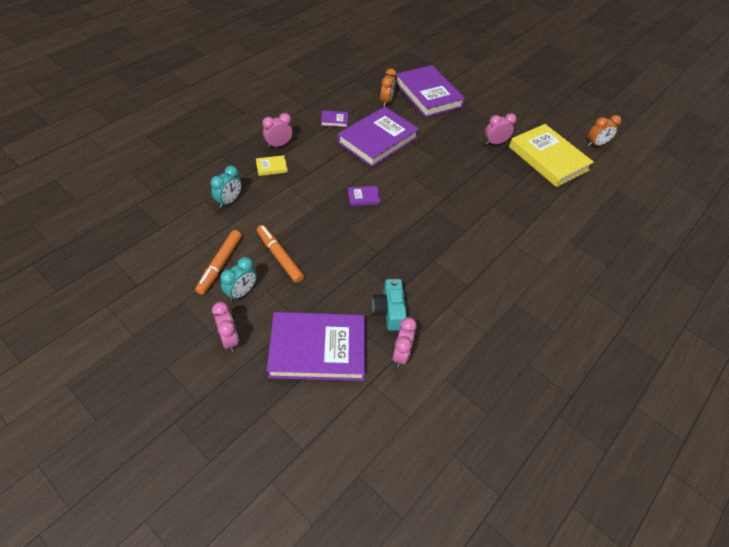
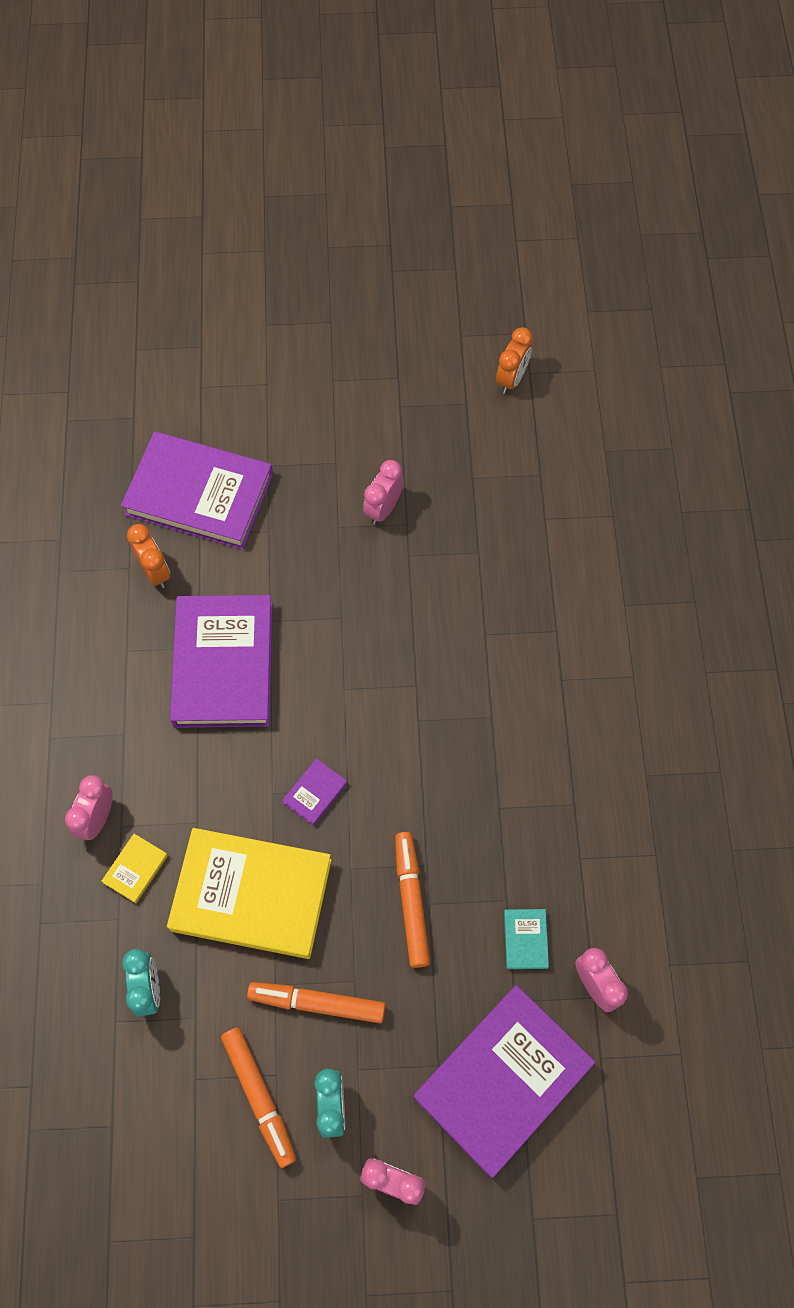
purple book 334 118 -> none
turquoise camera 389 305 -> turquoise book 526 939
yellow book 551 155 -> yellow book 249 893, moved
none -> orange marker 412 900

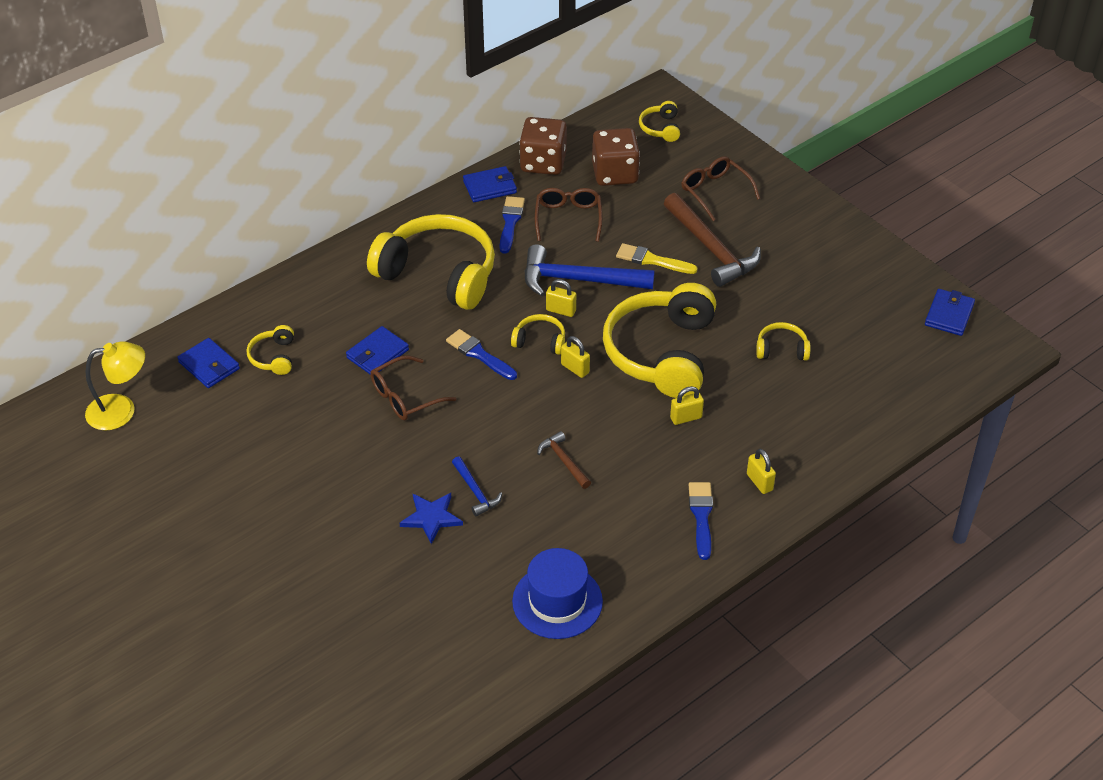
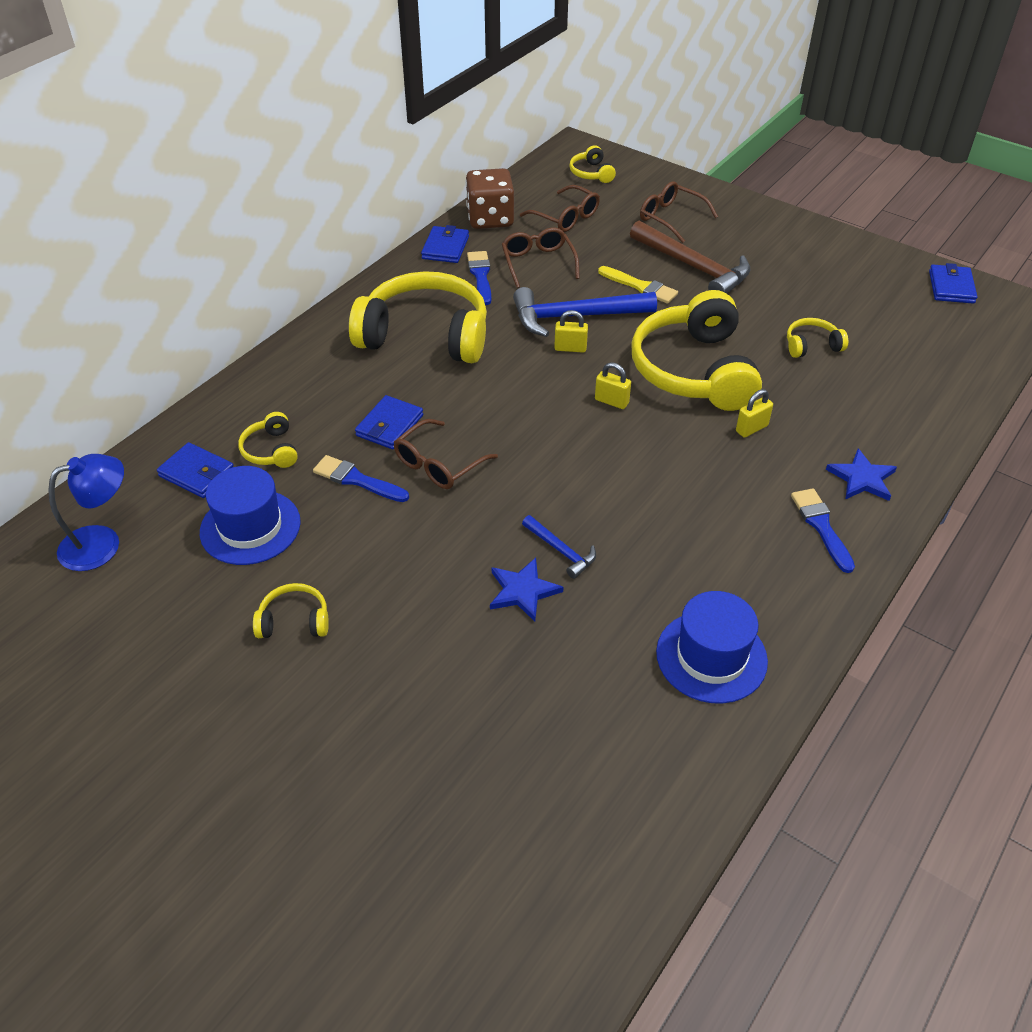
yellow lamp 115 386 -> blue lamp 86 512
blue brush 481 354 -> blue brush 361 478, moved
blue wallet 490 184 -> blue wallet 445 244, 45 degrees counterclockwise
yellow headphones 538 334 -> yellow headphones 291 610, moved
brown hammer 564 460 -> none
brown dice 616 157 -> brown glasses 560 208
yellow brush 657 258 -> yellow brush 638 285, 150 degrees counterclockwise
yellow padlock 761 471 -> blue star 861 475
none -> blue hat 250 515

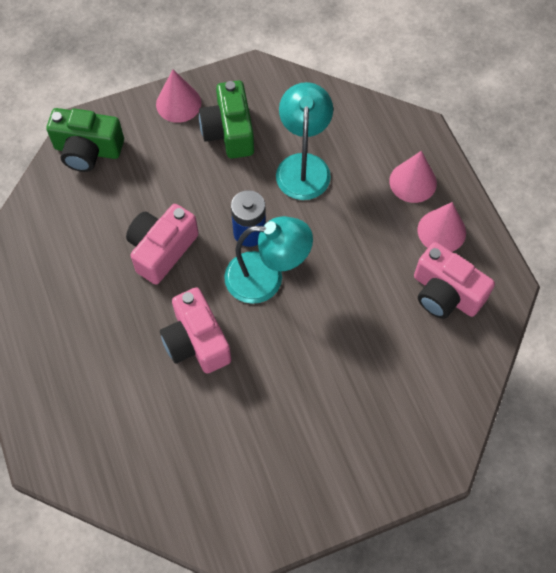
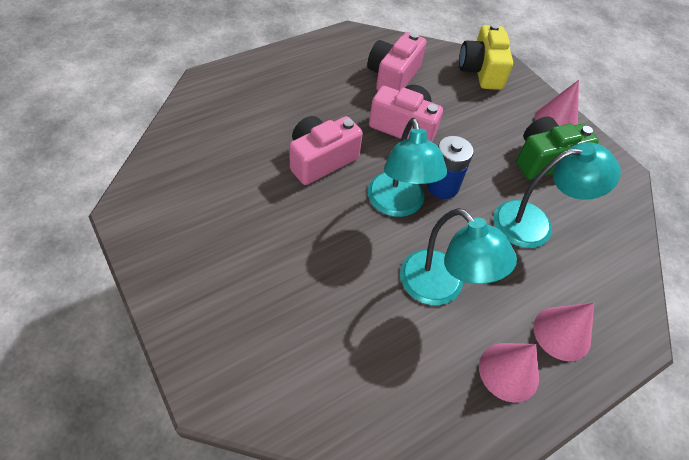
green camera 85 140 -> yellow camera 486 56
pink camera 454 280 -> pink camera 396 61, moved
none -> turquoise lamp 458 256

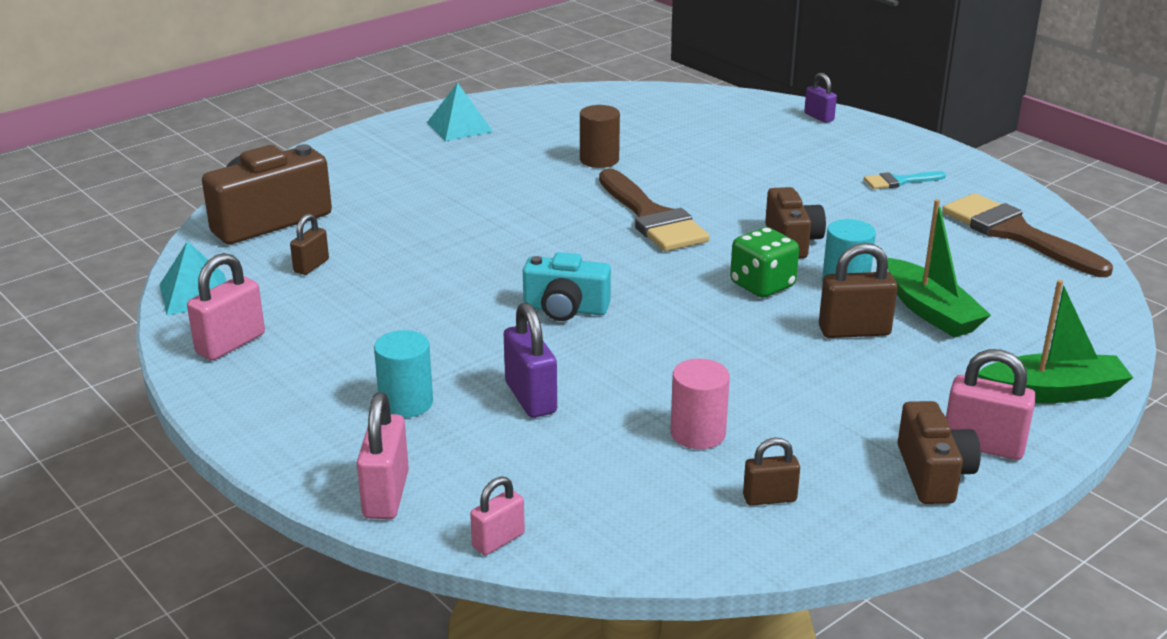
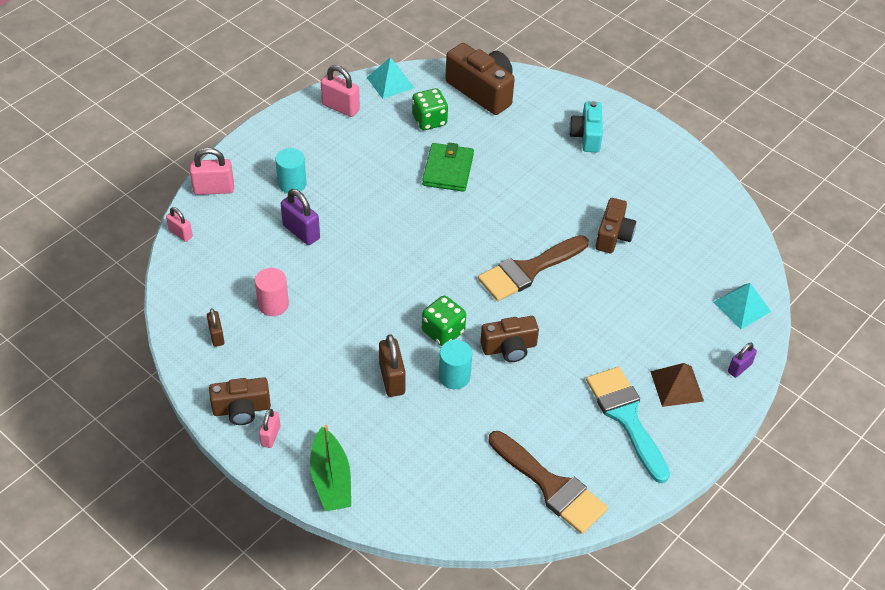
brown padlock 309 244 -> green dice 430 109
turquoise pyramid 460 112 -> turquoise pyramid 742 306, moved
purple padlock 530 360 -> purple padlock 300 217, 75 degrees clockwise
turquoise camera 567 286 -> turquoise camera 586 126, moved
brown cylinder 600 136 -> brown camera 616 225
turquoise brush 905 180 -> turquoise brush 628 425, x2.03
green boat 939 268 -> none
brown brush 1027 235 -> brown brush 548 482, 90 degrees clockwise
pink padlock 991 404 -> pink padlock 270 428, x0.63
none -> green wallet 448 167
none -> brown pyramid 677 385

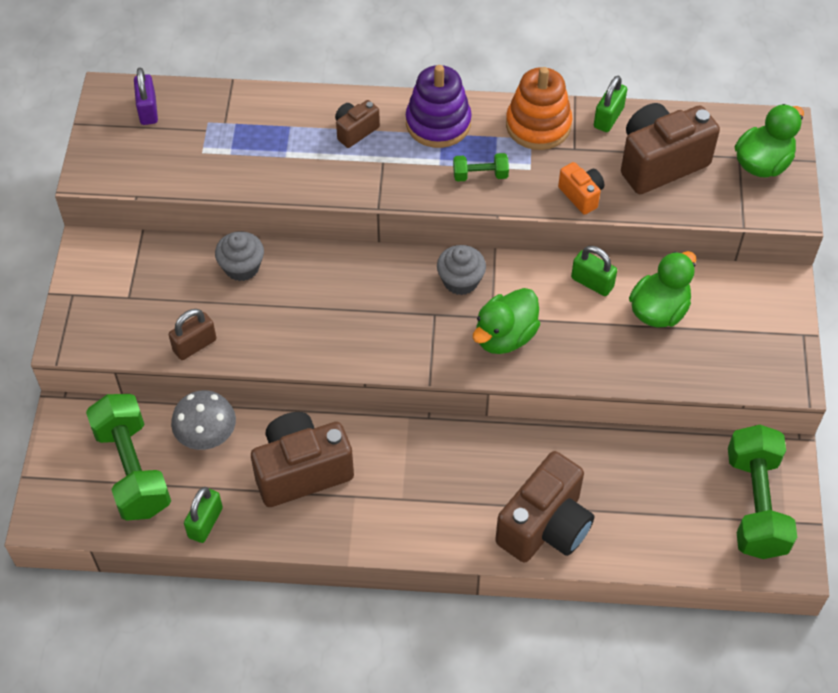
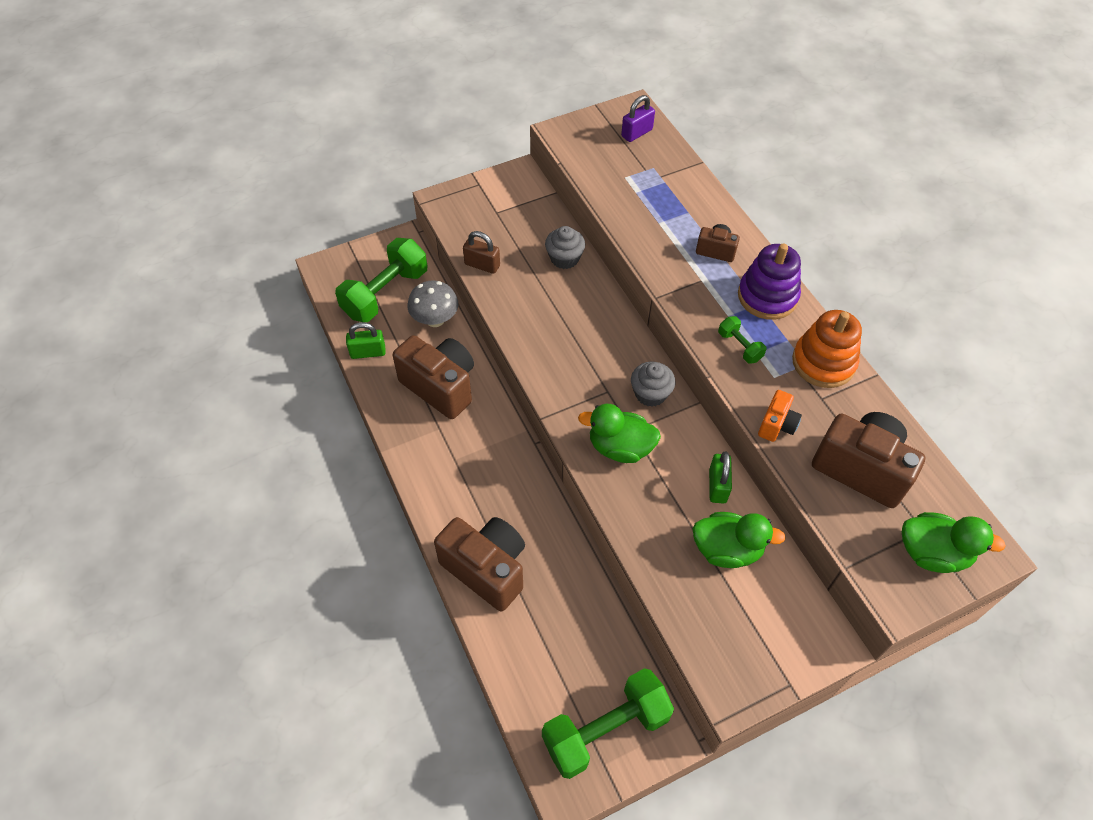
brown camera 544 507 -> brown camera 479 564, 150 degrees counterclockwise
green padlock 610 104 -> none

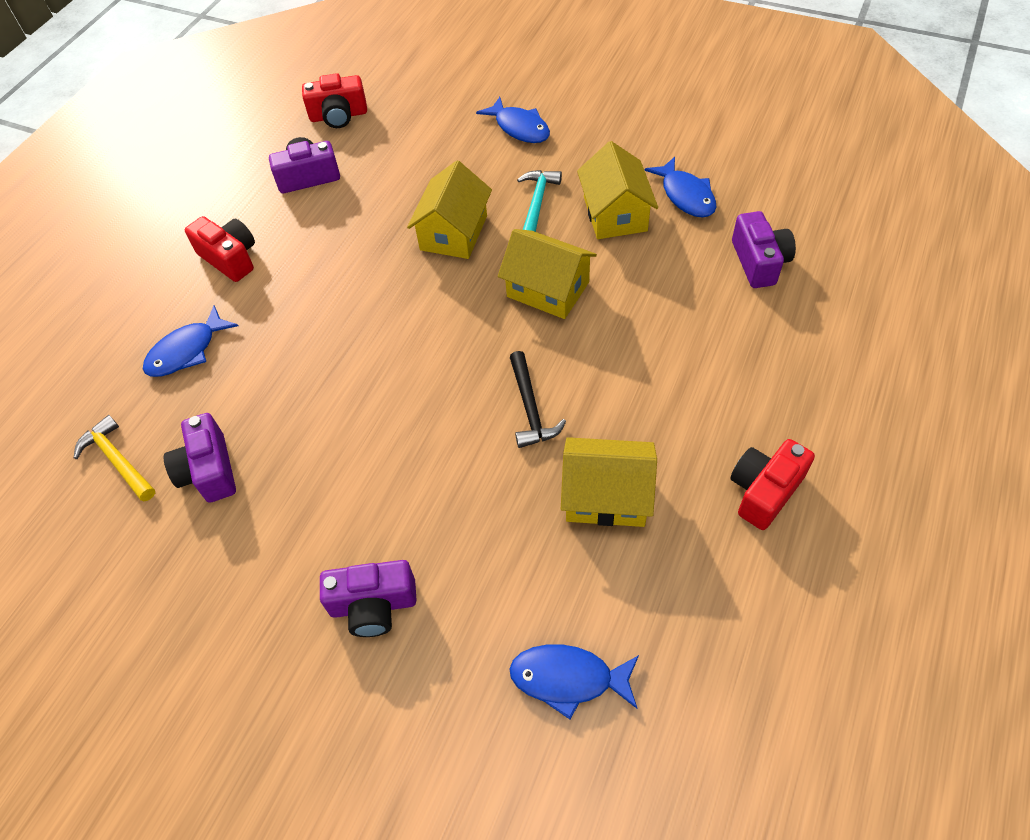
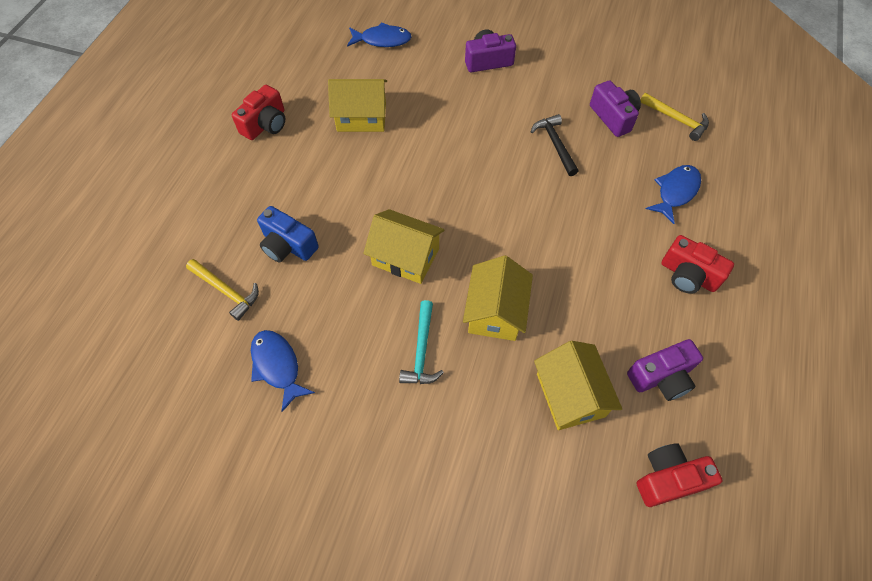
blue fish 513 120 -> none
black hammer 538 399 -> black hammer 554 145, moved
yellow house 617 190 -> yellow house 578 385, moved
purple camera 764 249 -> yellow hammer 222 290
none -> blue camera 288 234

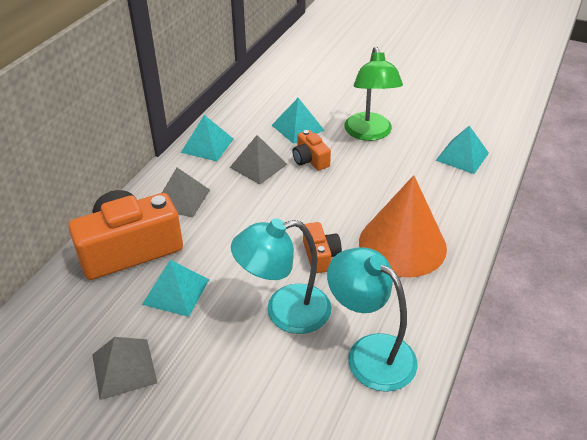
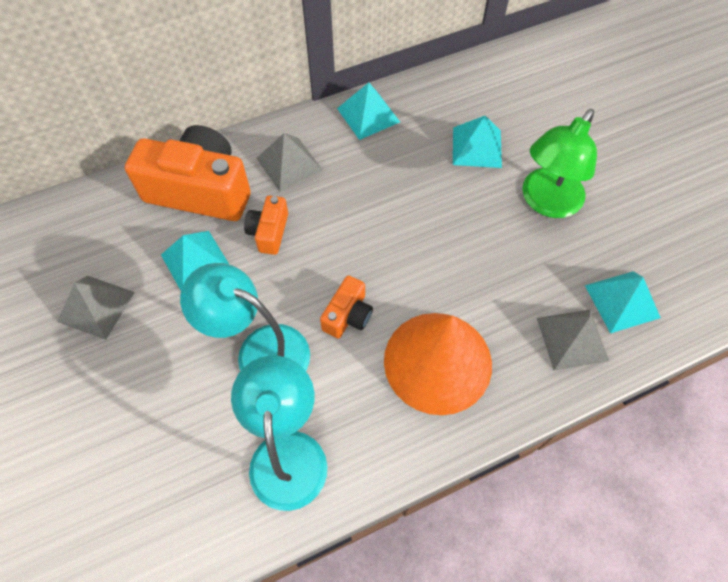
grey pyramid 258 159 -> grey pyramid 573 340, moved
orange camera 311 150 -> orange camera 266 225, moved

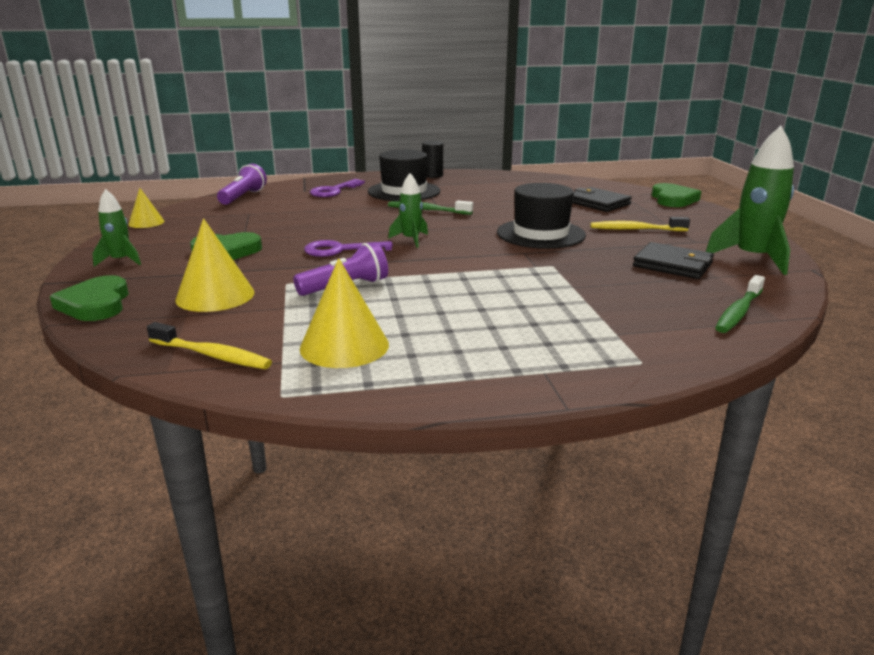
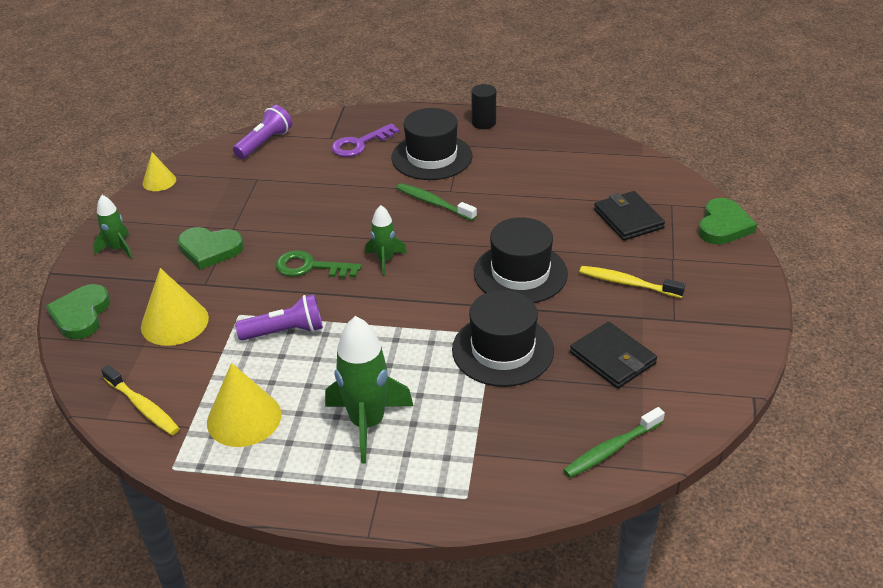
purple key 348 248 -> green key 318 264
green rocket 750 200 -> green rocket 369 389, moved
none -> black hat 503 338

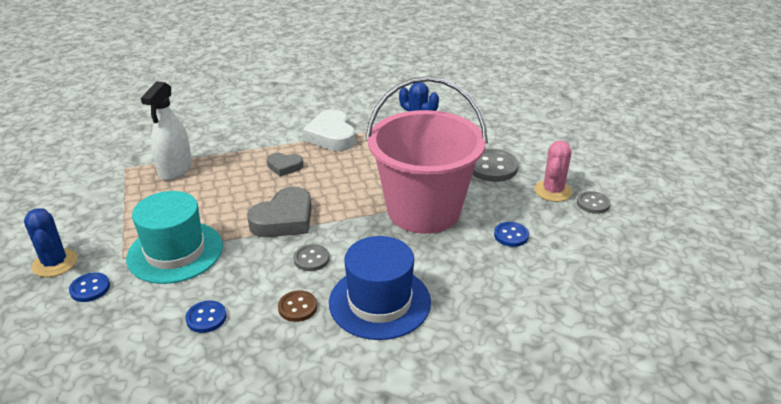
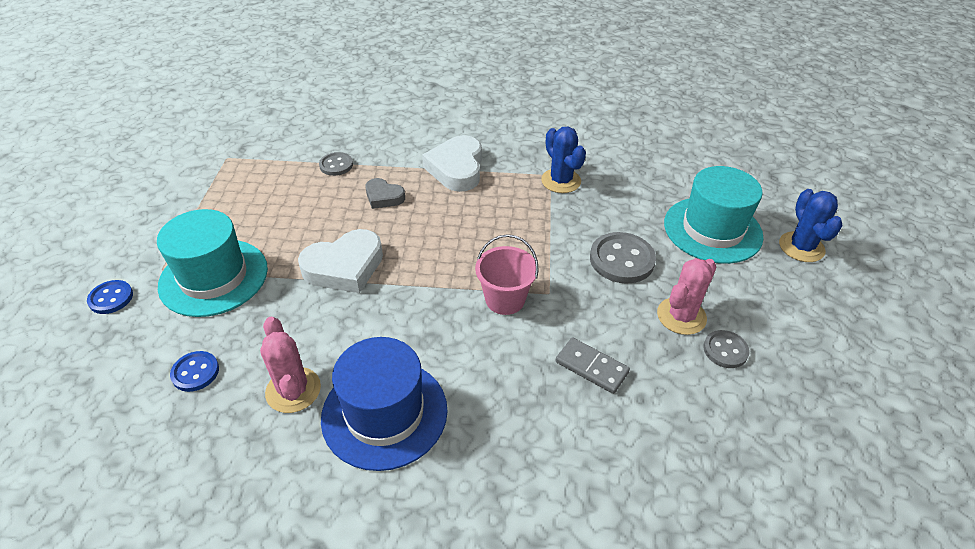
blue cactus 50 242 -> blue cactus 811 225, moved
white spray bottle 166 130 -> none
grey heart 279 211 -> white heart 340 261
brown button 297 306 -> pink cactus 290 365
grey button 311 257 -> grey button 336 164, moved
pink bucket 427 155 -> pink bucket 507 274, x0.44
blue button 511 234 -> grey domino 592 365
none -> turquoise hat 713 215

